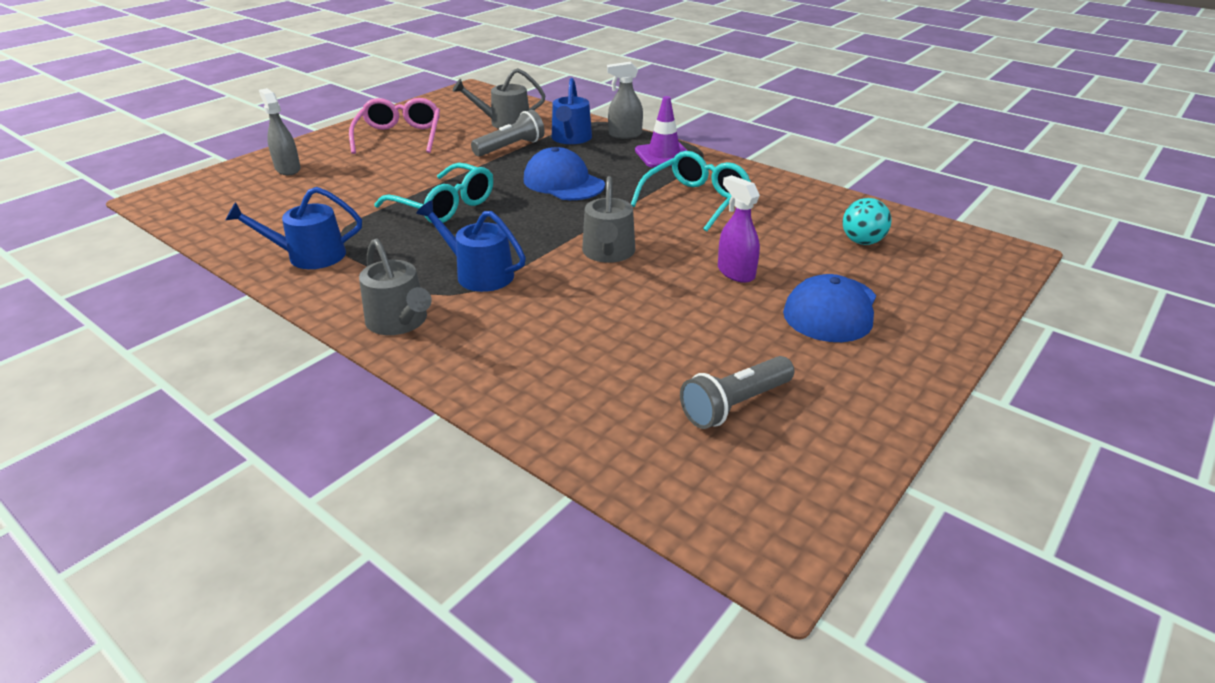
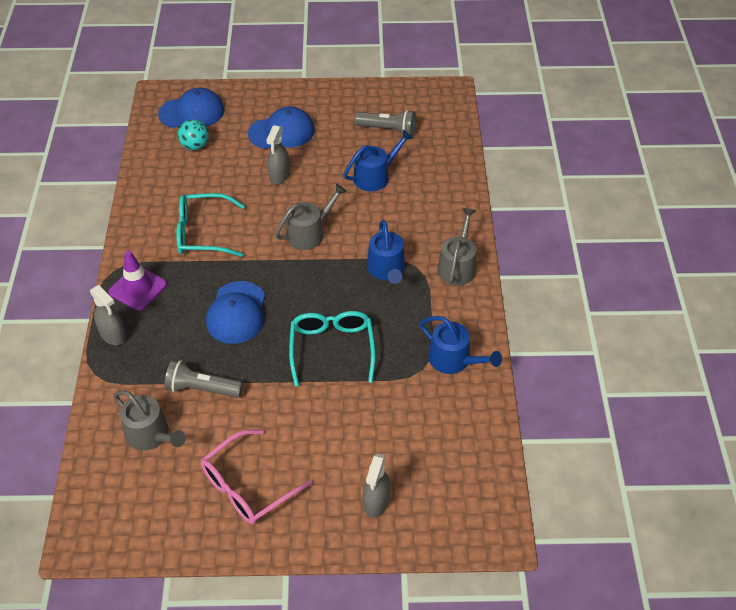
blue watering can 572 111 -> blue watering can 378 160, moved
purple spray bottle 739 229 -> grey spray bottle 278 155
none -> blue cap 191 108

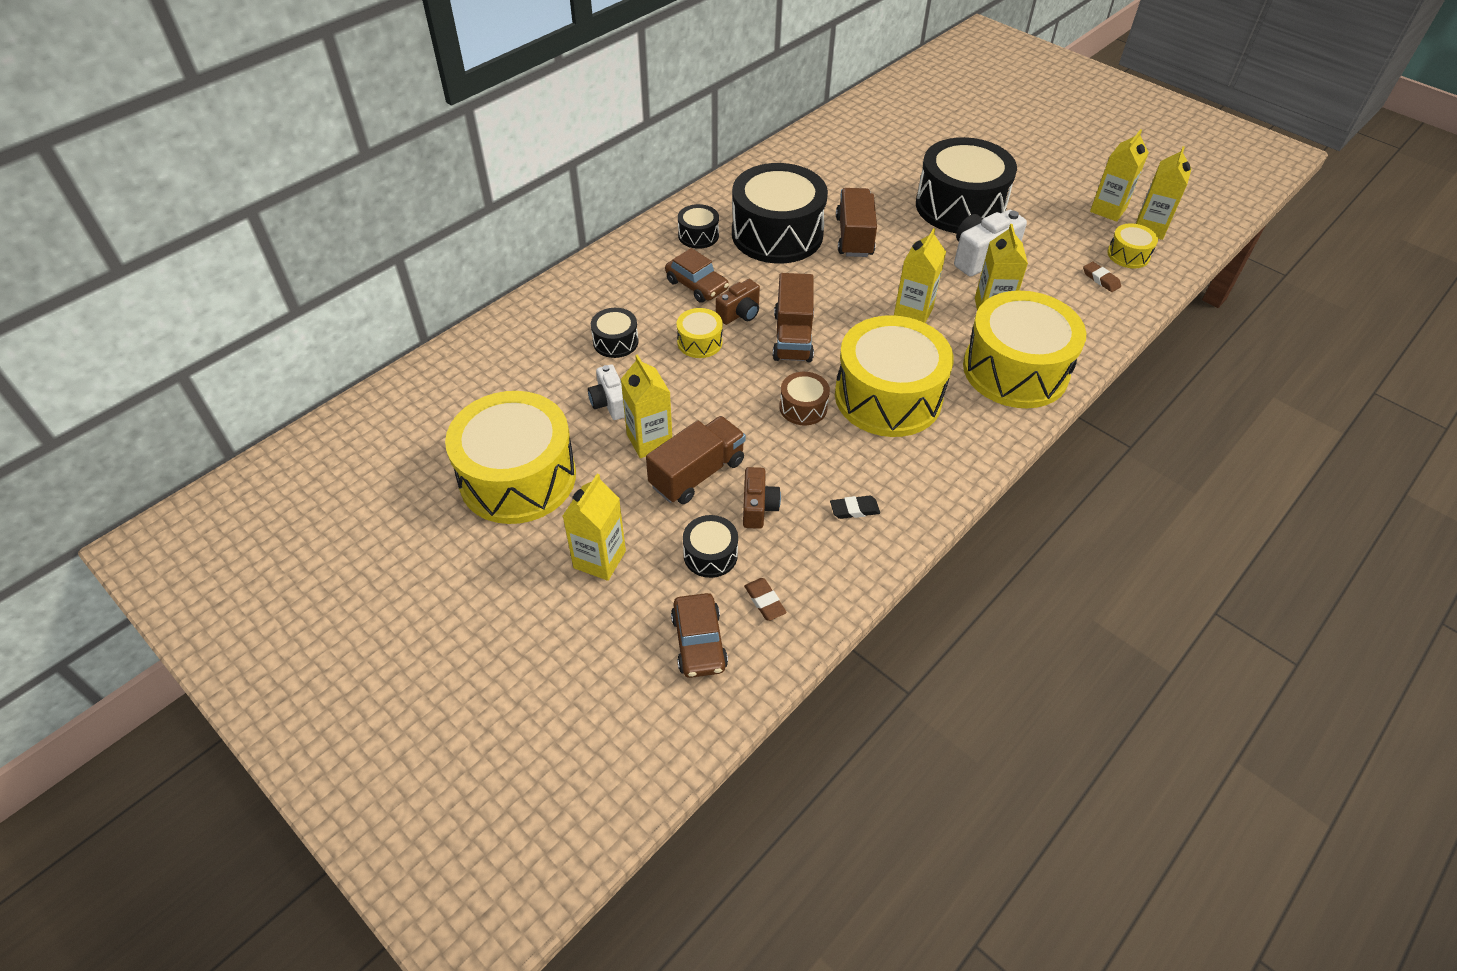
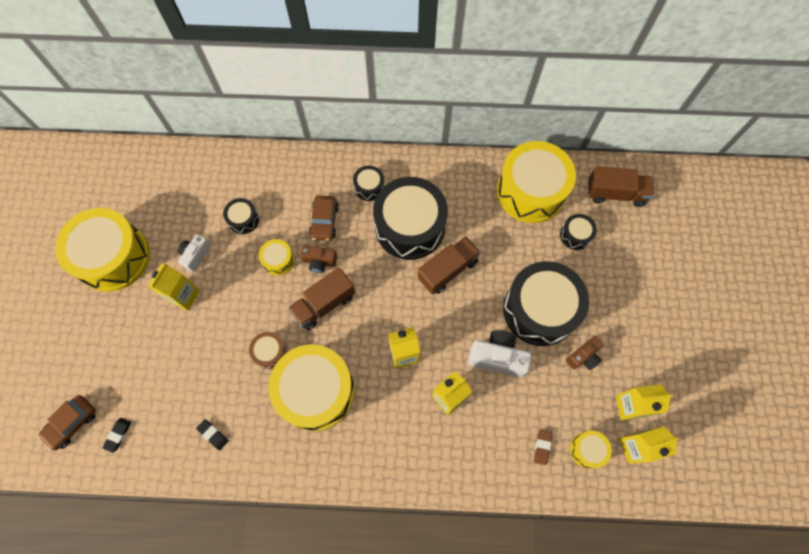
yellow carton 594 527 -> none
brown truck 696 460 -> brown truck 621 186, moved
black drum 710 546 -> black drum 578 232, moved
brown camera 762 498 -> brown camera 585 353, moved
brown eraser 765 599 -> black eraser 116 435
yellow drum 1024 349 -> yellow drum 536 182, moved

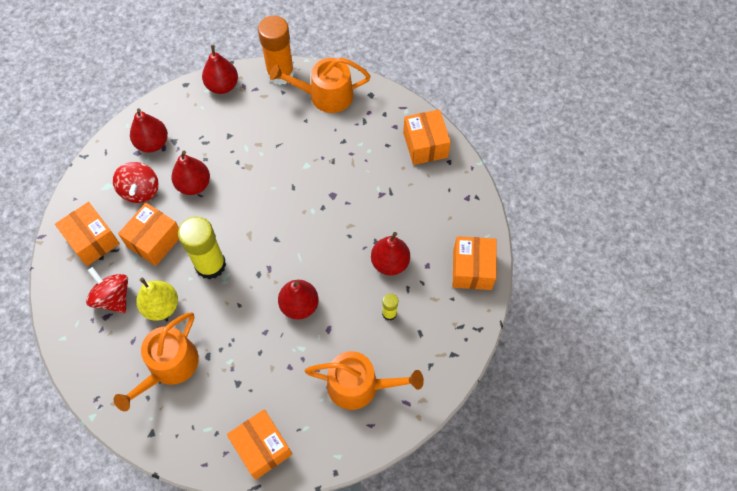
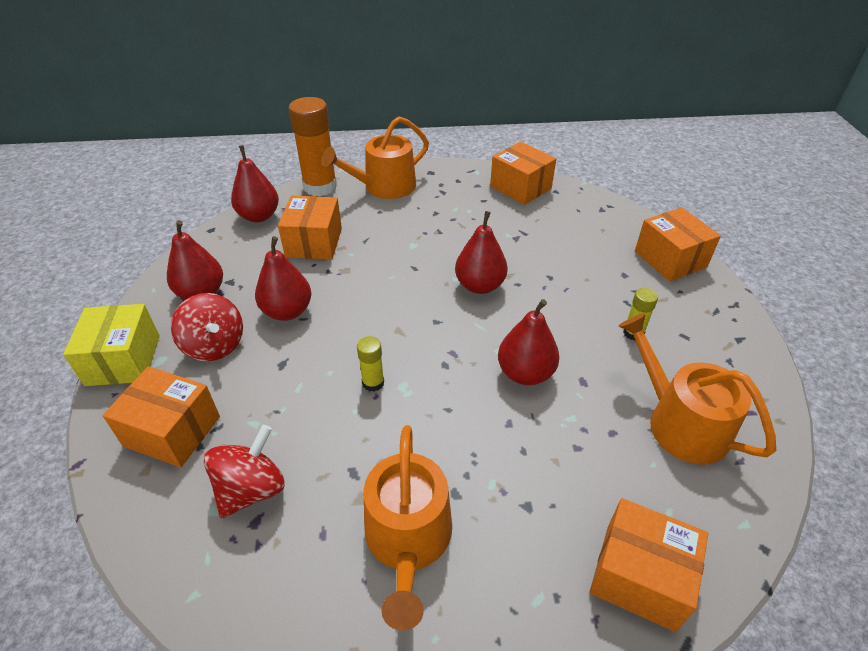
red spinning top 107 290 -> red spinning top 244 471, 105 degrees clockwise
orange box 148 234 -> orange box 310 228, moved
yellow pear 157 299 -> none
yellow glue stick 202 248 -> yellow glue stick 370 364, x0.47
orange watering can 364 380 -> orange watering can 697 389, 105 degrees counterclockwise
red pear 390 253 -> red pear 481 252, moved
none -> yellow box 111 345

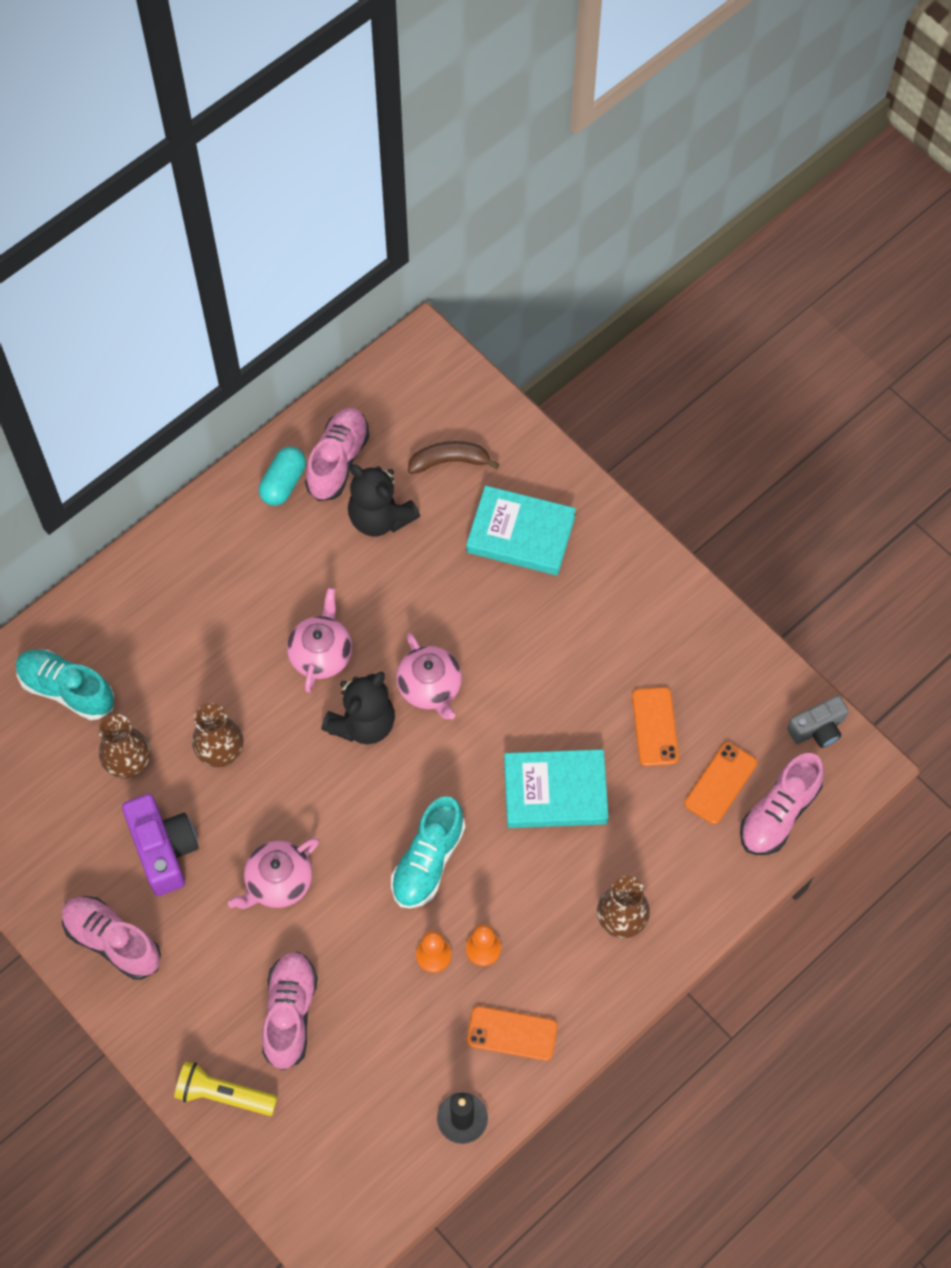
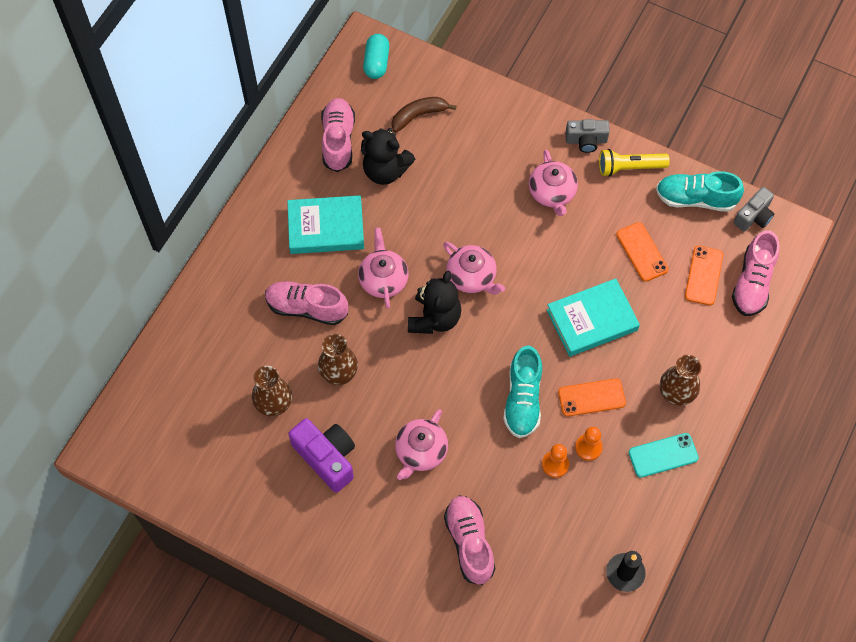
turquoise shoe 65 684 -> turquoise shoe 700 191, moved
pink shoe 111 938 -> pink shoe 306 303, moved
yellow flashlight 226 1088 -> yellow flashlight 634 163, moved
turquoise capsule 282 476 -> turquoise capsule 376 56, moved
turquoise book 521 530 -> turquoise book 325 224, moved
orange phone 512 1033 -> orange phone 592 397, moved
none -> pink teapot 553 182
none -> grey camera 587 136
none -> turquoise phone 664 455

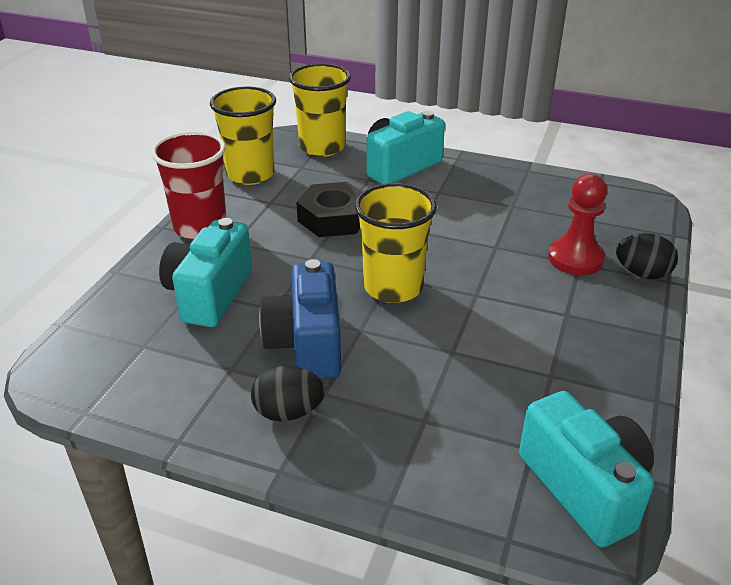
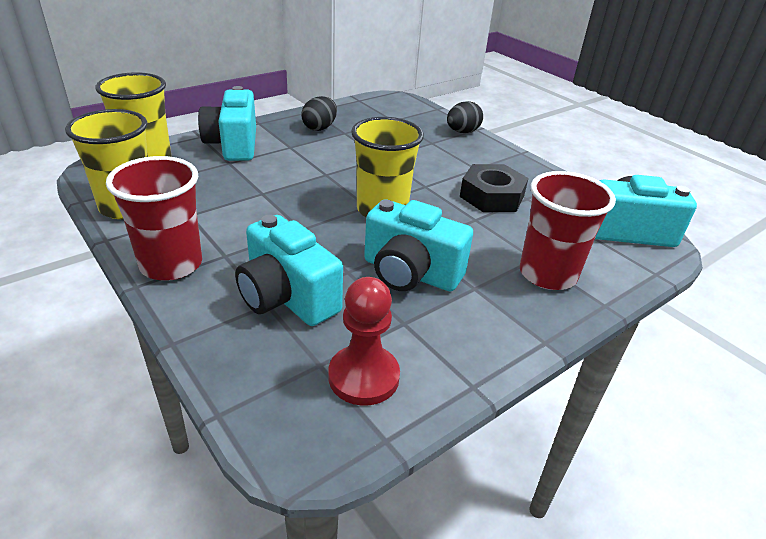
black egg 288 394 -> black egg 319 113, moved
blue camera 300 319 -> turquoise camera 418 245
black nut 329 209 -> black nut 494 188, moved
red pawn 577 224 -> red pawn 364 341, moved
none -> red cup 568 230

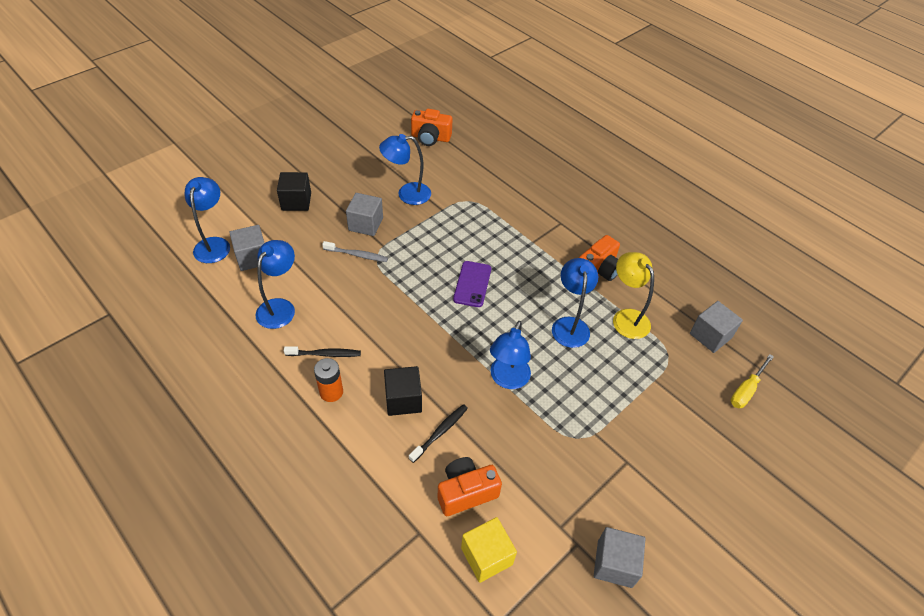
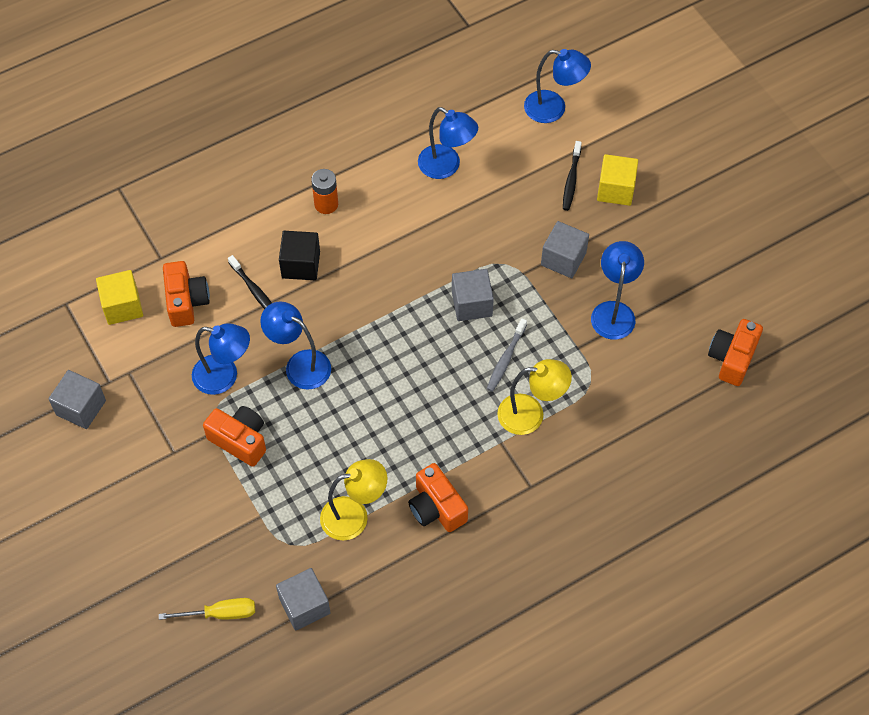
grey cube 246 248 -> grey cube 473 295, moved
black cube 294 191 -> yellow cube 617 180
black toothbrush 322 351 -> black toothbrush 572 176, moved
grey toothbrush 355 251 -> grey toothbrush 507 355, moved
purple phone 472 284 -> none
blue lamp 575 303 -> blue lamp 221 359, moved
yellow screwdriver 752 381 -> yellow screwdriver 207 609, 120 degrees clockwise
none -> orange camera 234 436
none -> yellow lamp 534 397

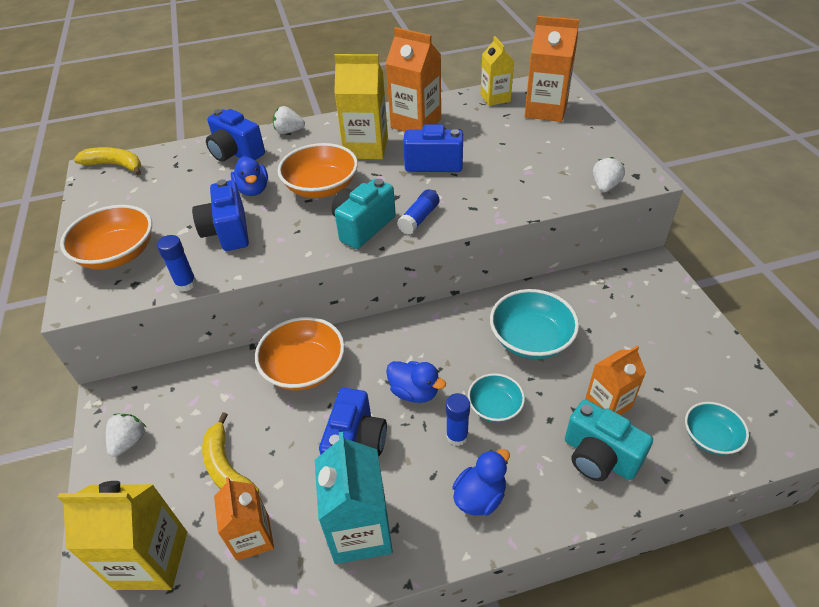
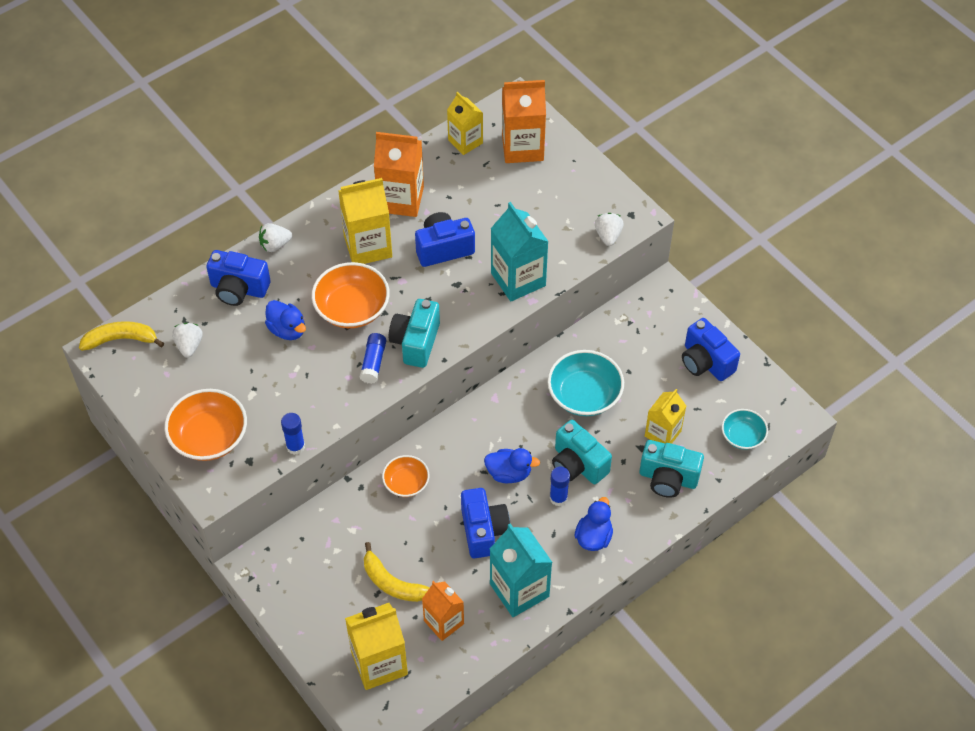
white strawberry 126 435 -> white strawberry 187 340, moved
blue camera 220 215 -> blue camera 711 349, moved
orange bowl 300 354 -> orange bowl 405 476, x0.60
blue glue stick 418 211 -> blue glue stick 373 358, moved
turquoise bowl 496 397 -> turquoise camera 582 452
orange carton 615 380 -> yellow carton 665 416
none -> turquoise carton 520 251

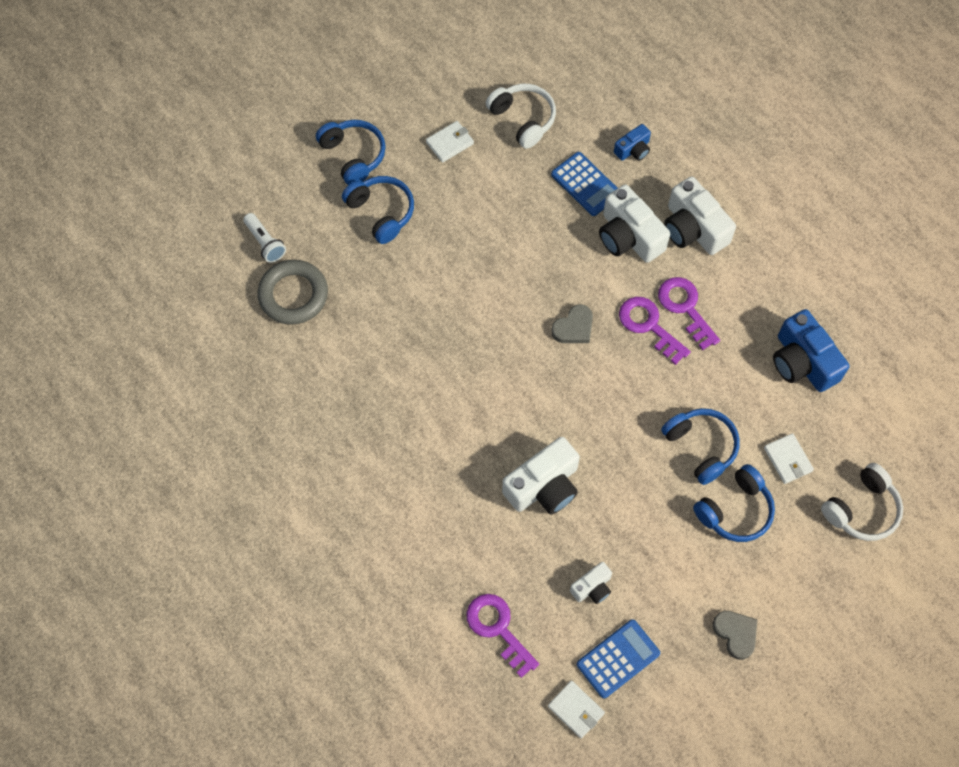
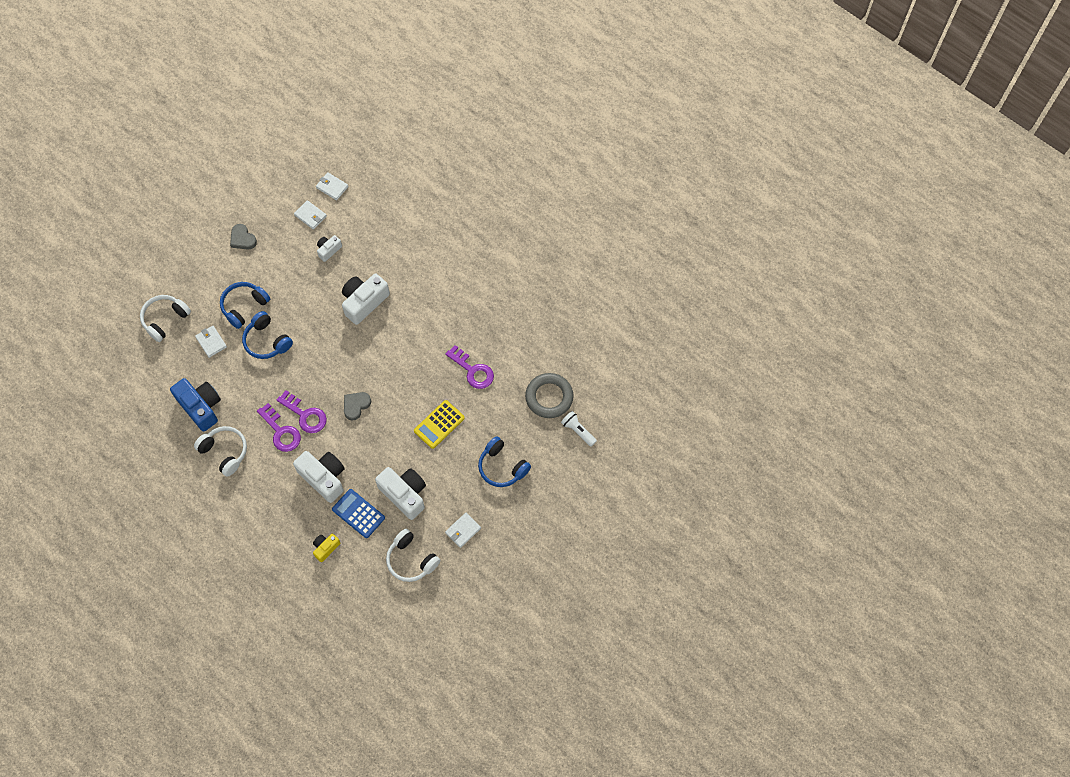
blue headphones 351 152 -> none
purple key 503 636 -> purple key 469 367, moved
blue calculator 618 659 -> white wallet 310 215
blue camera 632 142 -> yellow camera 326 548
white camera 700 215 -> white camera 400 493, moved
none -> white headphones 220 451
none -> yellow calculator 439 424

